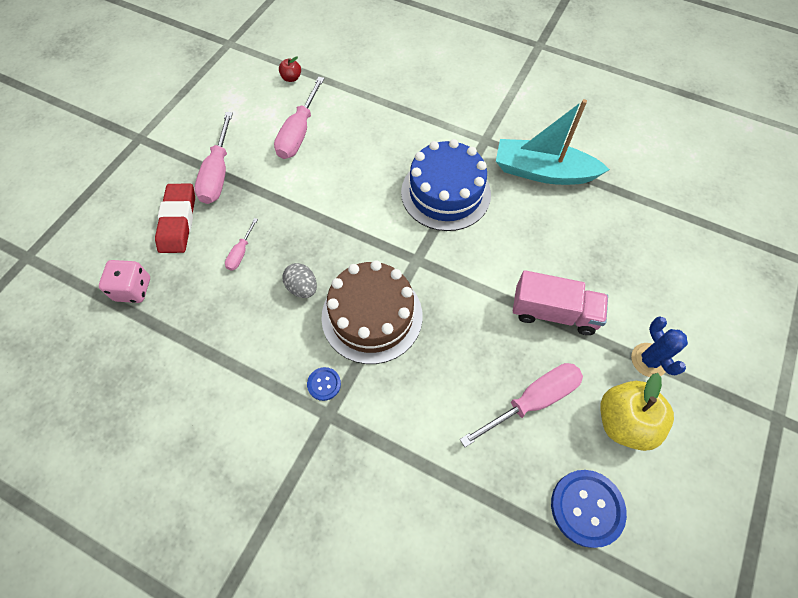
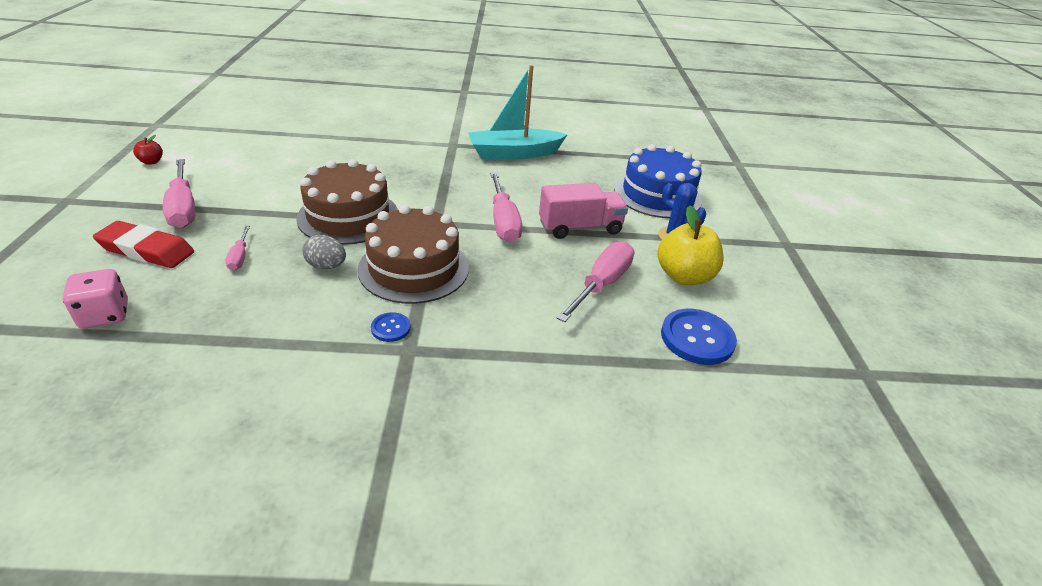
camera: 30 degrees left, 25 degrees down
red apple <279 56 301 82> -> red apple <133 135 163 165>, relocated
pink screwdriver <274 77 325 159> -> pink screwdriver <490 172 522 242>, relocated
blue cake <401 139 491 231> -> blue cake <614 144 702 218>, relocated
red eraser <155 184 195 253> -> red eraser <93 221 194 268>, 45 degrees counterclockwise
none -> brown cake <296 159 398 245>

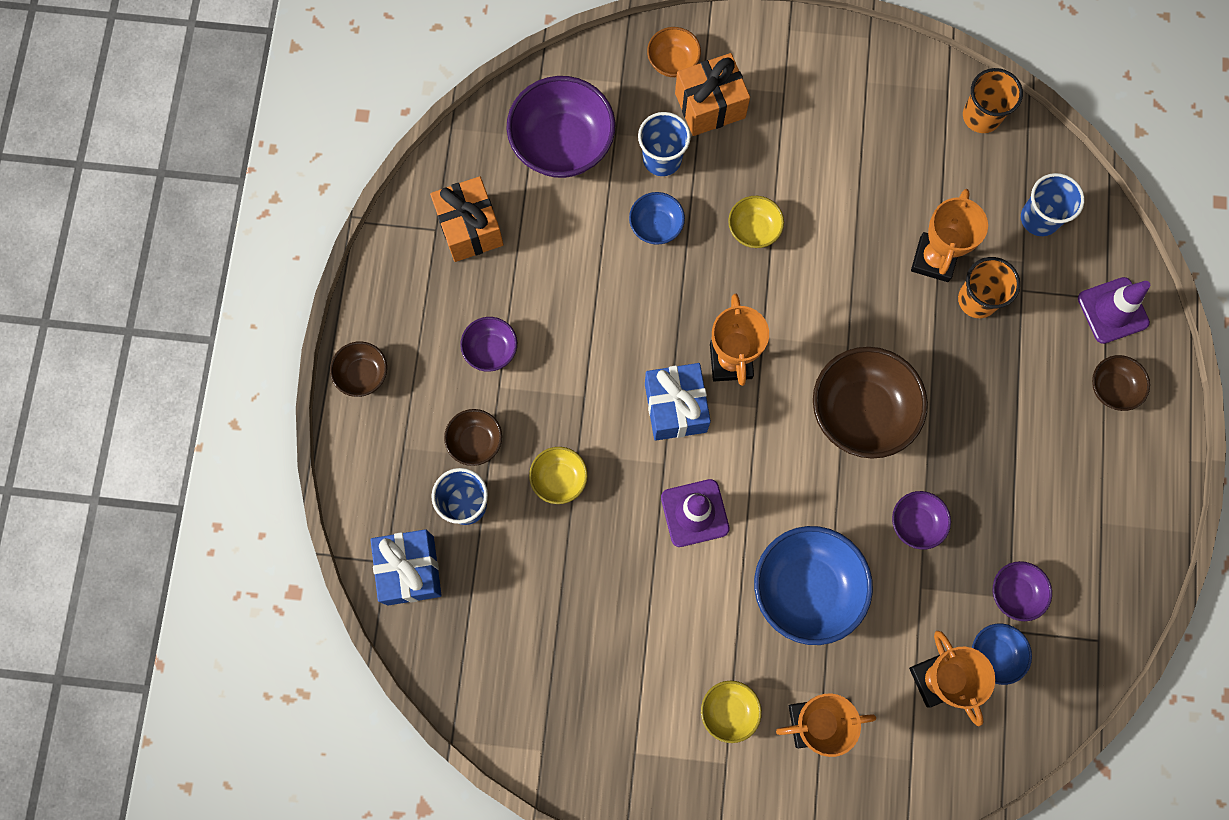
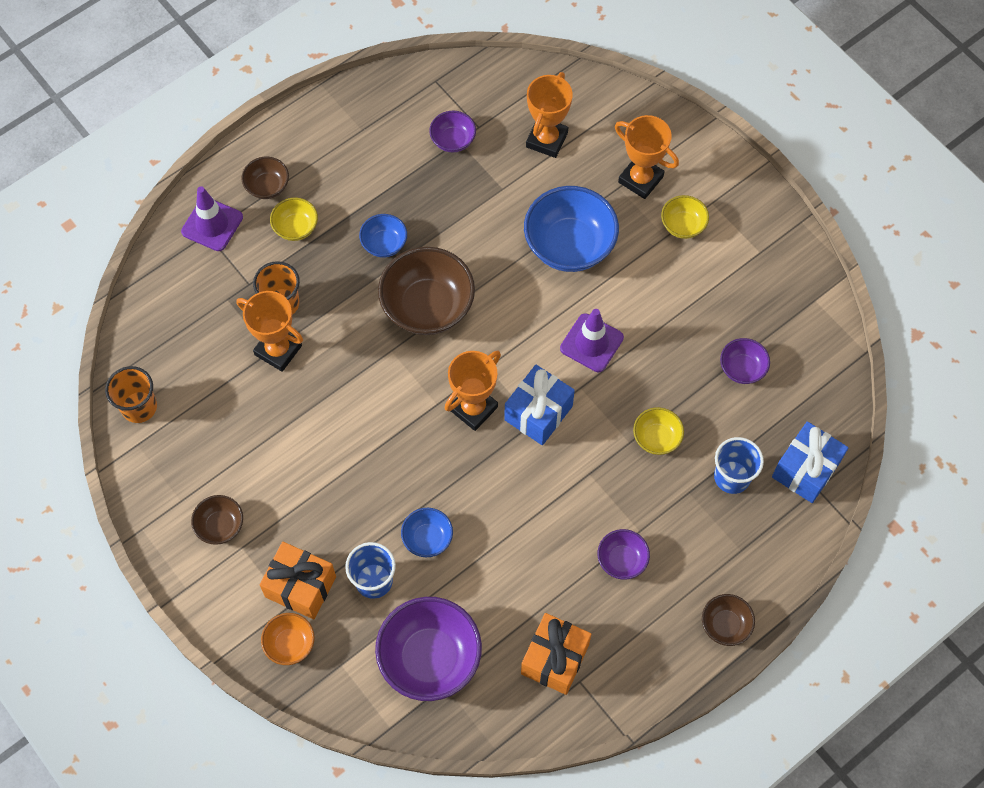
camera: 135 degrees left, 10 degrees down
blue cup <1021 173 1085 236> -> none
orange trophy <911 189 988 282> -> orange trophy <237 291 303 372>, 60 degrees clockwise
yellow bowl <728 196 784 248> -> yellow bowl <270 198 318 241>, relocated
brown bowl <444 409 502 466> -> brown bowl <191 495 243 545>, relocated
purple bowl <892 491 951 550> -> purple bowl <720 338 770 384>, relocated
blue bowl <972 624 1032 685> -> blue bowl <359 214 407 257>, relocated

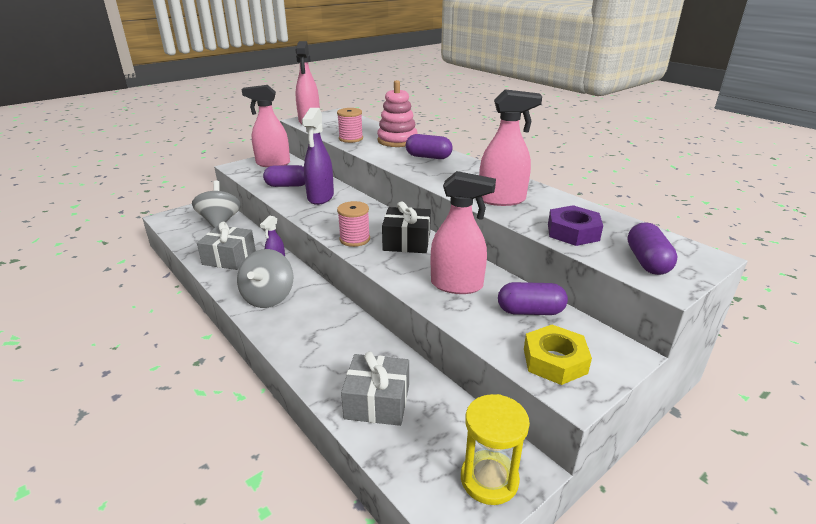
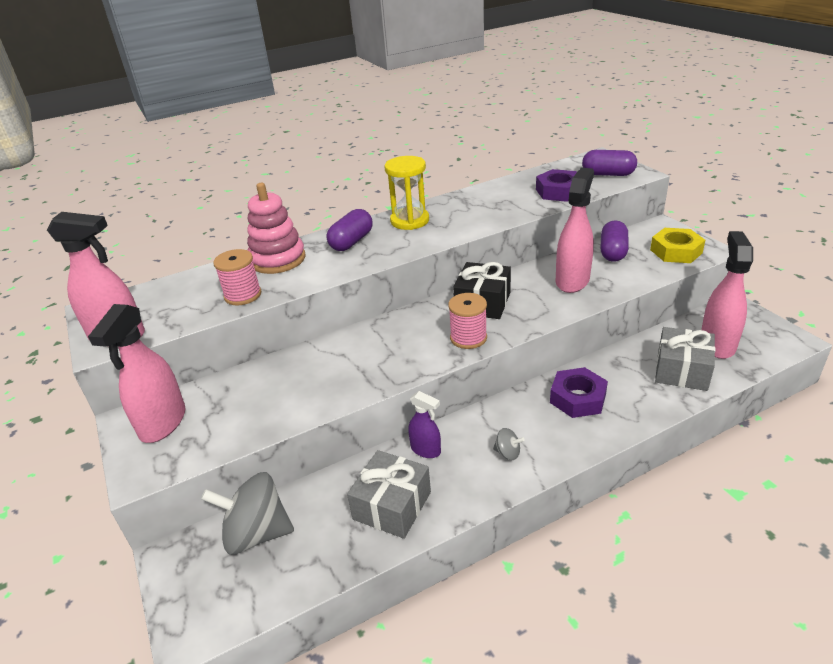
camera: 75 degrees left, 5 degrees up
pink spray bottle <479 89 542 206> -> pink spray bottle <701 231 753 359>, relocated
purple spray bottle <302 108 334 205> -> none
purple capsule <263 165 305 187> -> none
grey spinning top <237 249 293 308> -> grey spinning top <493 428 525 460>, x0.43
yellow hourglass <461 394 530 505> -> yellow hourglass <384 156 429 230>, relocated
none -> purple nut <550 367 608 418>

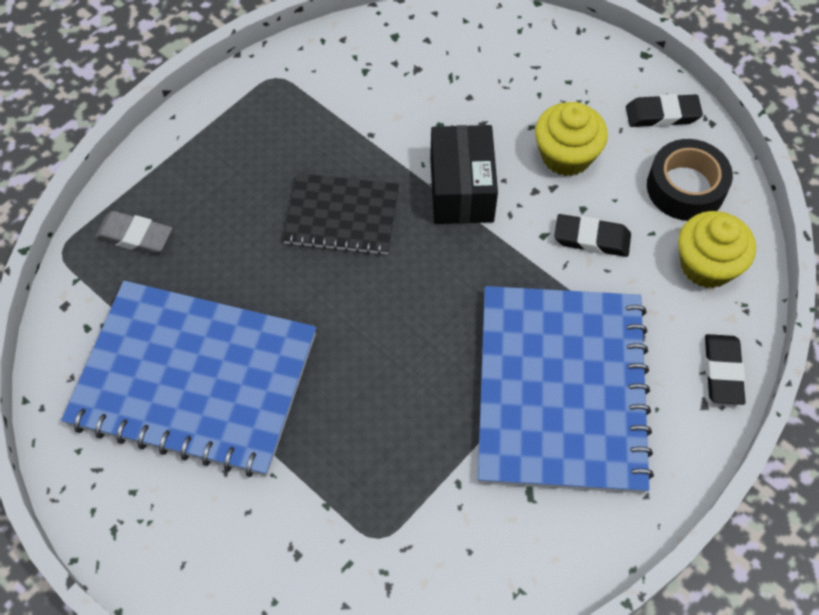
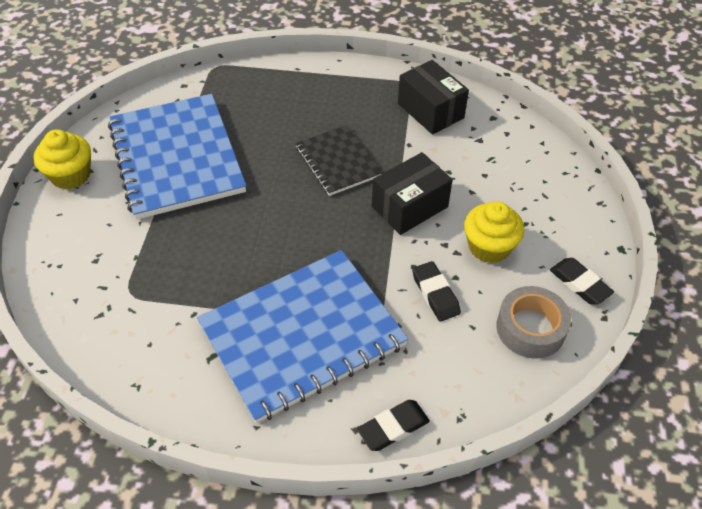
camera: 55 degrees right, 10 degrees down
black tape <647 139 733 221> -> grey tape <496 286 571 359>
grey eraser <95 211 172 255> -> none
yellow cupcake <678 211 756 288> -> yellow cupcake <34 129 91 189>, relocated
none -> black box <398 60 469 135>

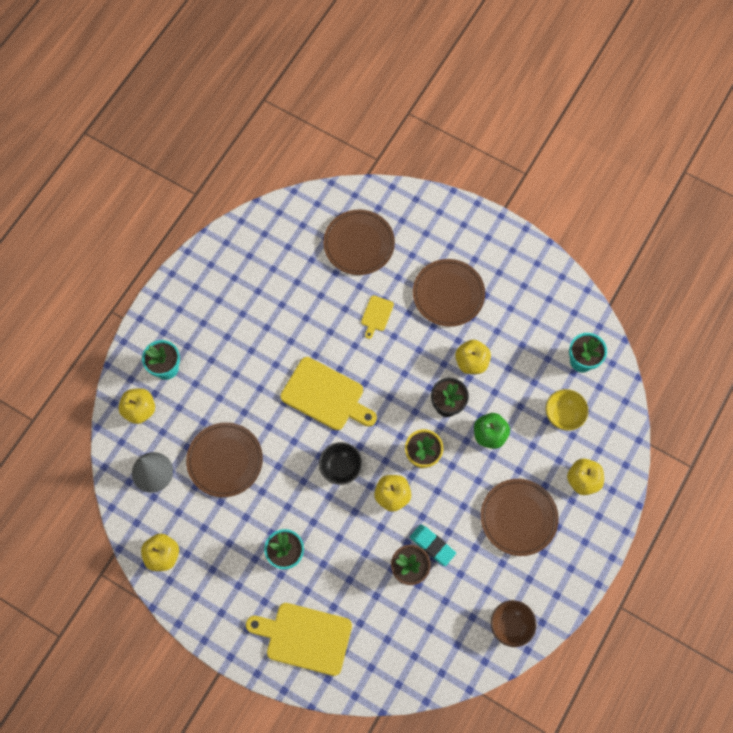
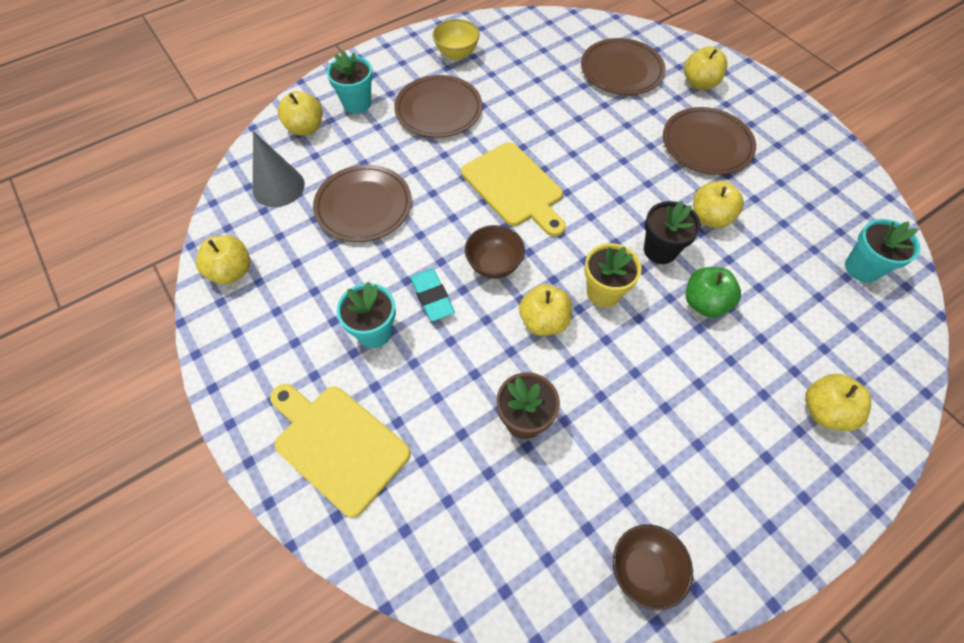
camera: 25 degrees right, 10 degrees down
yellow cutting board <361 295 394 339> -> none
yellow bowl <546 389 589 431> -> yellow bowl <432 19 480 60>, relocated
black bowl <319 442 363 485> -> brown bowl <465 225 525 279>
brown plate <480 479 559 556> -> brown plate <394 75 482 138>, relocated
turquoise eraser <410 524 456 566> -> turquoise eraser <410 269 455 321>, relocated
none -> yellow apple <684 46 728 90>

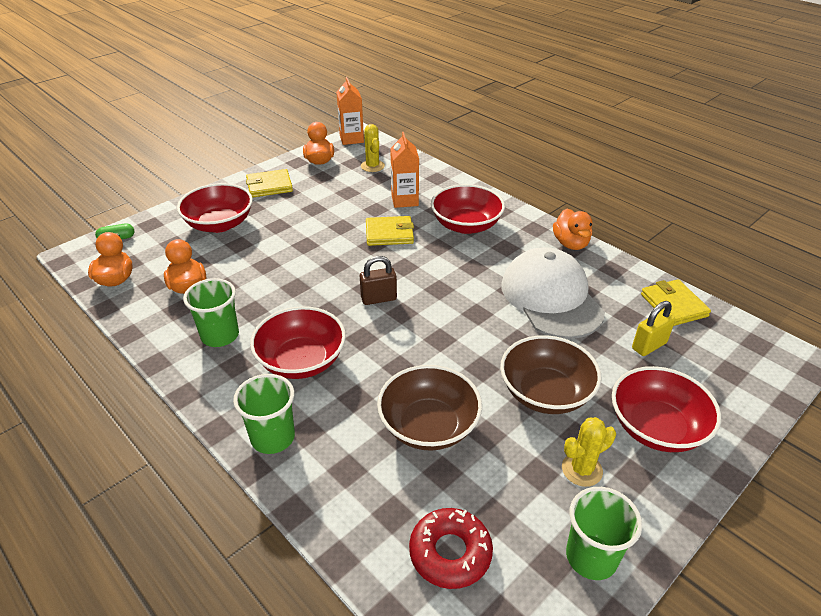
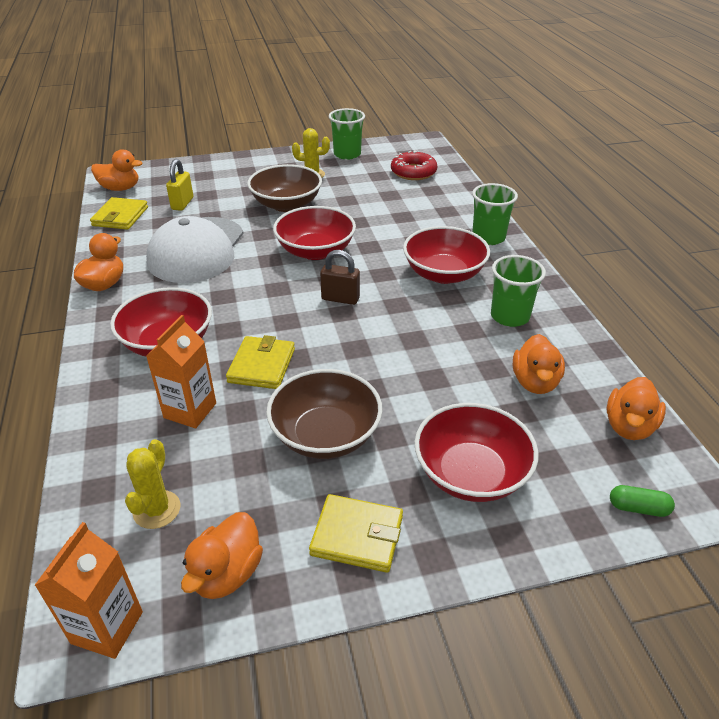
camera: 150 degrees left, 0 degrees up
yellow wallet <366 216 414 246> -> yellow wallet <226 335 295 389>, 75 degrees clockwise
yellow padlock <632 301 675 356> -> yellow padlock <166 159 193 211>, 75 degrees counterclockwise
brown bowl <377 365 482 451> -> brown bowl <266 369 383 459>, relocated
red bowl <612 366 721 452> -> red bowl <273 206 356 260>, relocated
none -> orange duck <91 149 142 191>

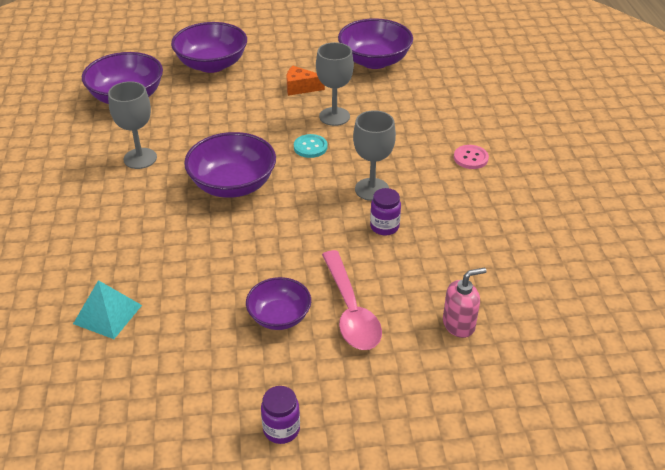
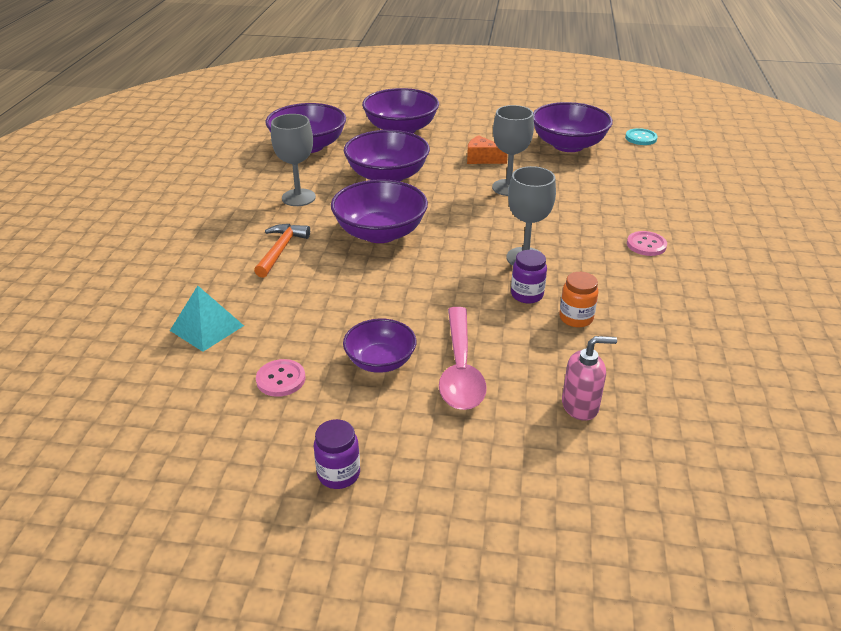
camera: 15 degrees right, 5 degrees down
turquoise button <294 134 328 158> -> turquoise button <625 128 658 145>, relocated
none -> purple bowl <344 130 430 182>
none -> orange hammer <254 224 310 278>
none -> orange jar <559 272 599 327>
none -> pink button <256 359 305 397>

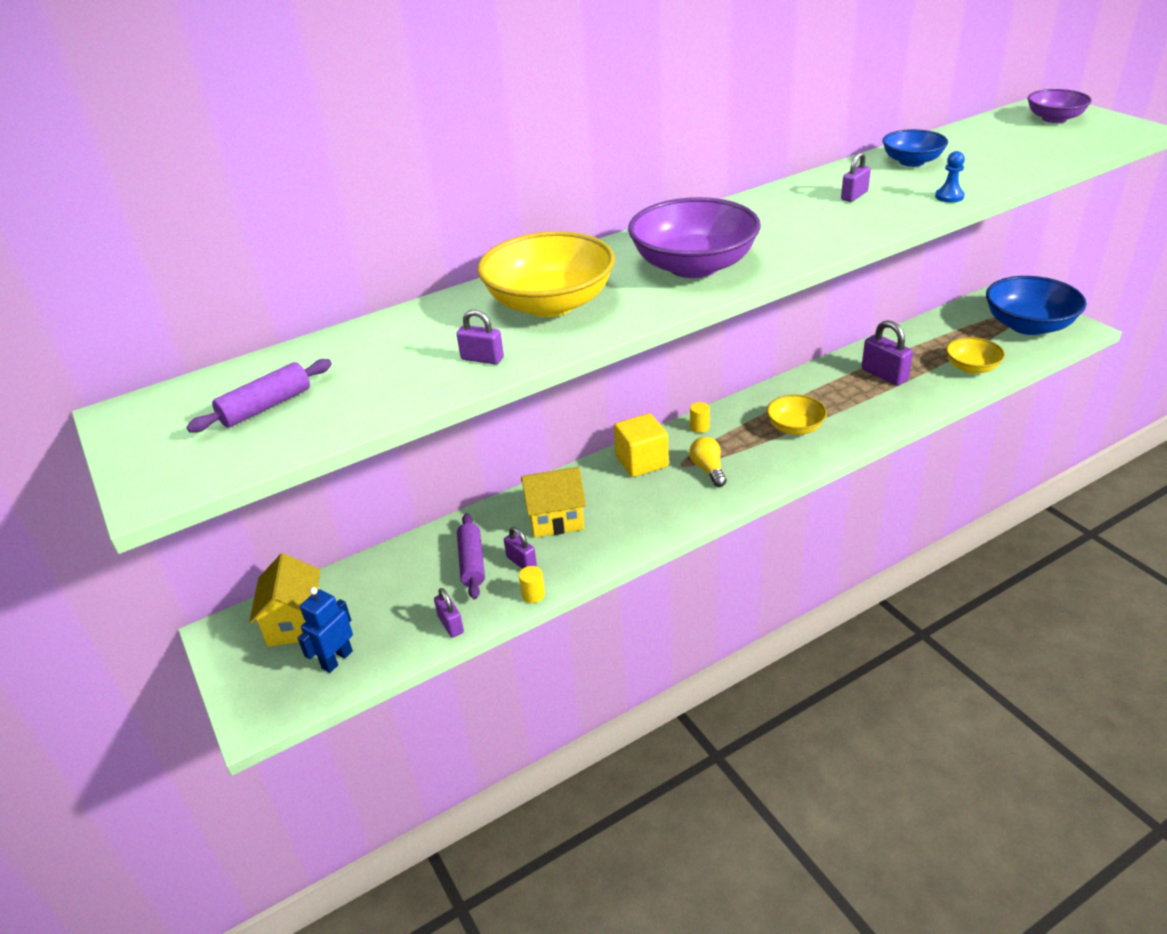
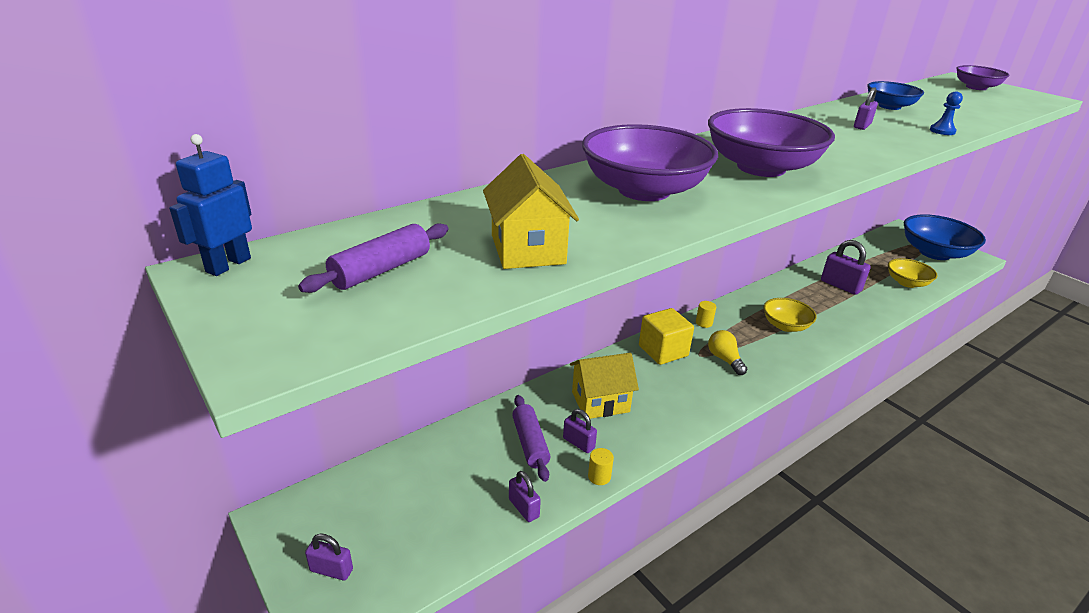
camera: 10 degrees left, 5 degrees down
yellow bowl <478 231 615 317> -> purple bowl <582 124 718 201>
purple padlock <456 310 504 365> -> purple padlock <305 533 353 581>, relocated
yellow house <249 553 320 647> -> yellow house <483 154 579 269>, relocated
blue robot <298 587 353 673> -> blue robot <169 134 252 276>, relocated

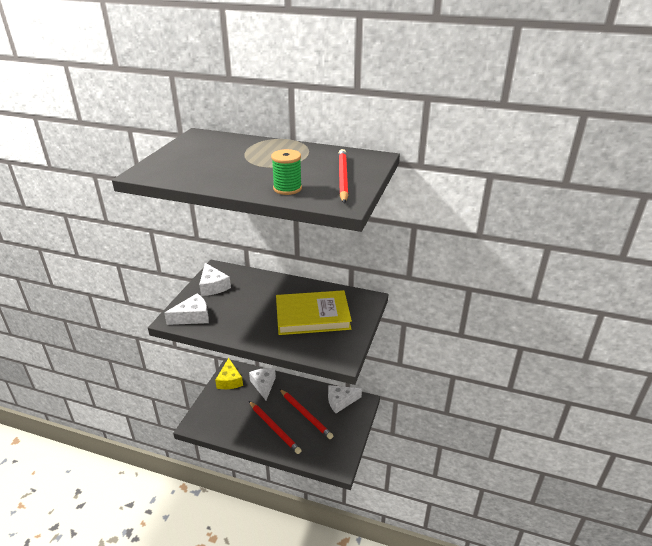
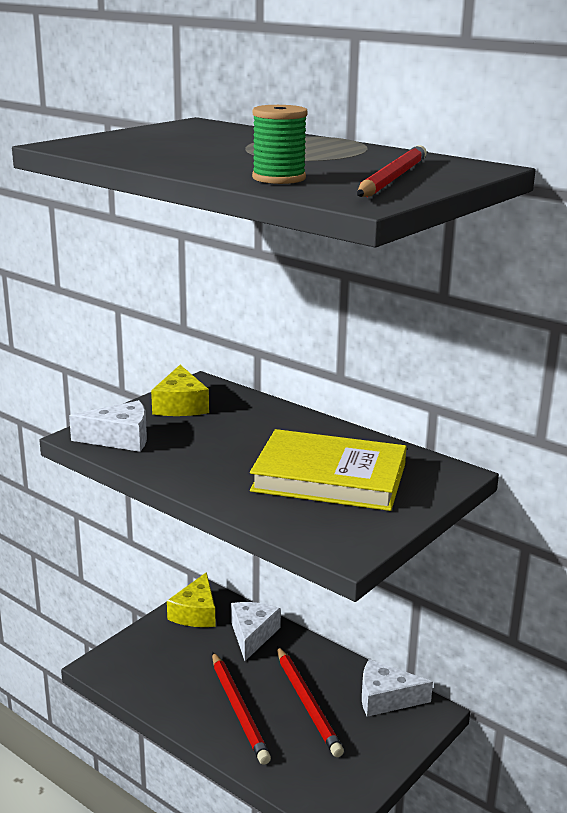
camera: 20 degrees right, 10 degrees down
white cheese <199 263 231 296> -> yellow cheese <151 365 209 416>

